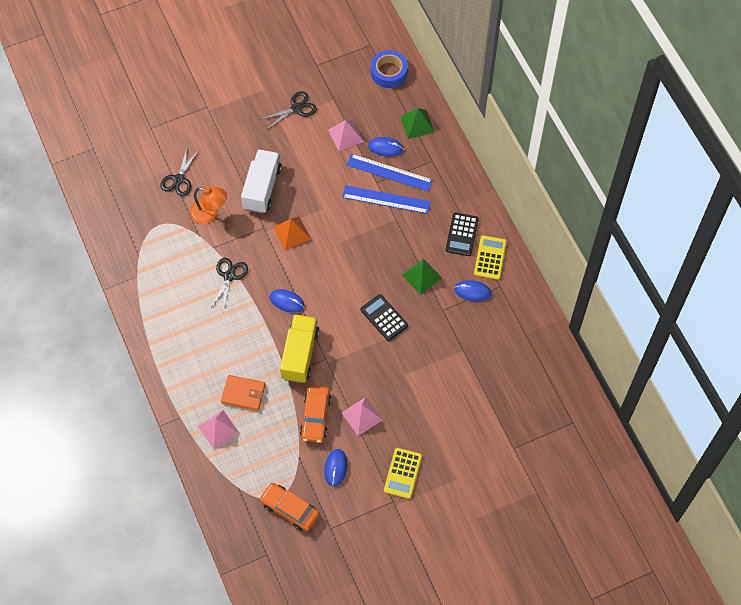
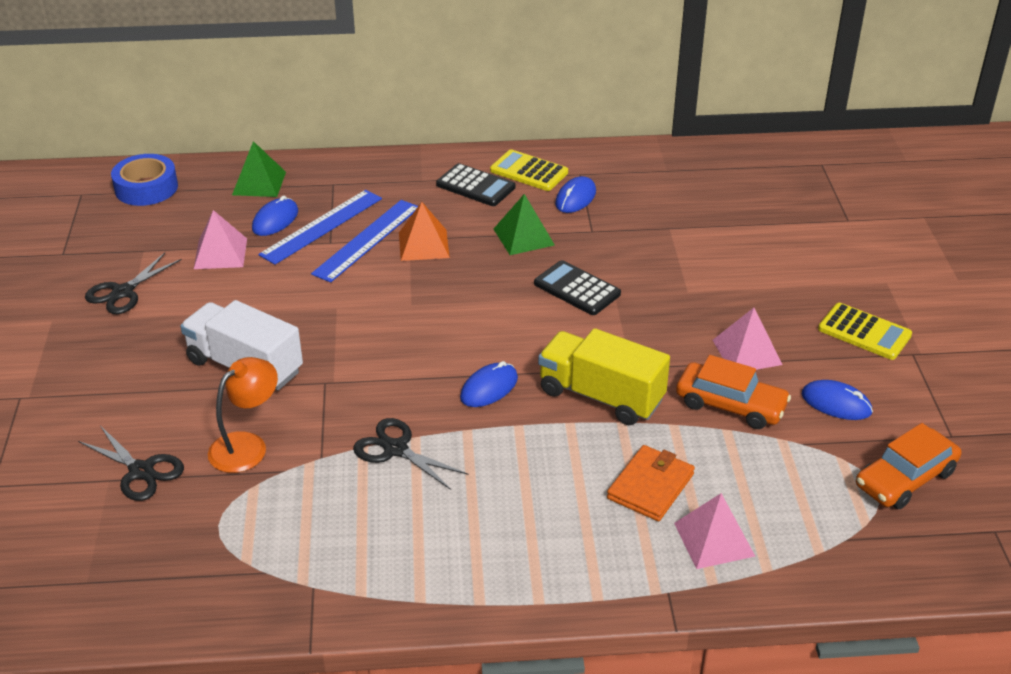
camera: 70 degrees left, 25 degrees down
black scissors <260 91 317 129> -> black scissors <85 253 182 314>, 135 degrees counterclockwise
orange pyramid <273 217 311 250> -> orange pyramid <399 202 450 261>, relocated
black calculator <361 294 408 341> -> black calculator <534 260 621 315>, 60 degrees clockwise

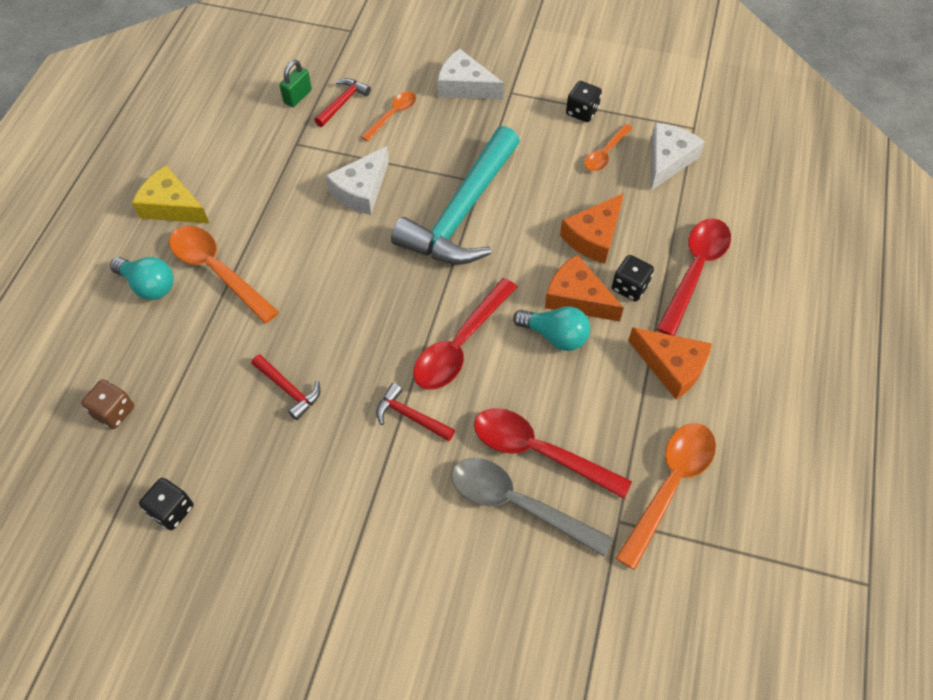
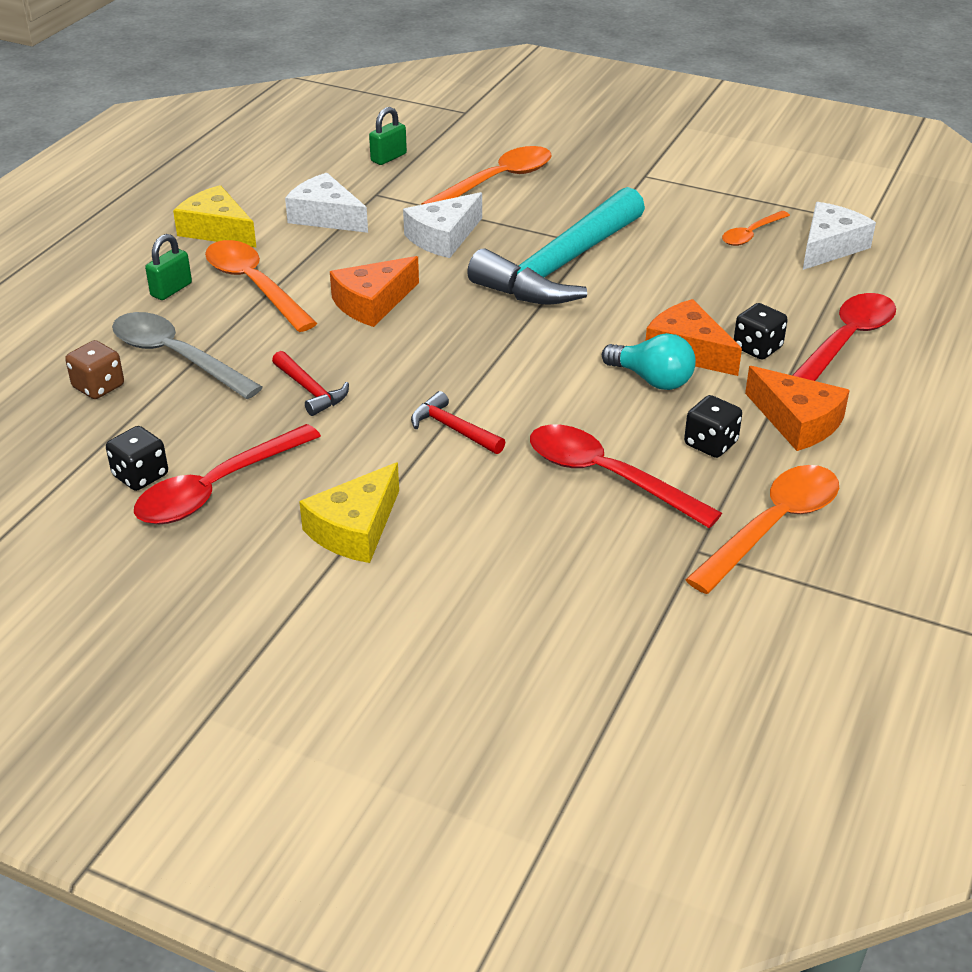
camera: 10 degrees right, 20 degrees down
white cheese <438 49 504 100> -> white cheese <285 173 368 233>, relocated
red hammer <314 78 371 127> -> none
black dice <566 81 602 122> -> black dice <684 395 742 458>, relocated
orange spoon <362 92 416 141> -> orange spoon <421 146 552 205>, x1.75
orange cheese <560 193 624 264> -> orange cheese <330 256 419 327>, relocated
turquoise light bulb <110 257 174 300> -> green padlock <145 234 192 300>
red spoon <414 278 517 390> -> red spoon <134 424 321 524>, relocated
grey spoon <451 458 613 556> -> grey spoon <112 312 263 399>, relocated
none -> yellow cheese <299 462 399 563>

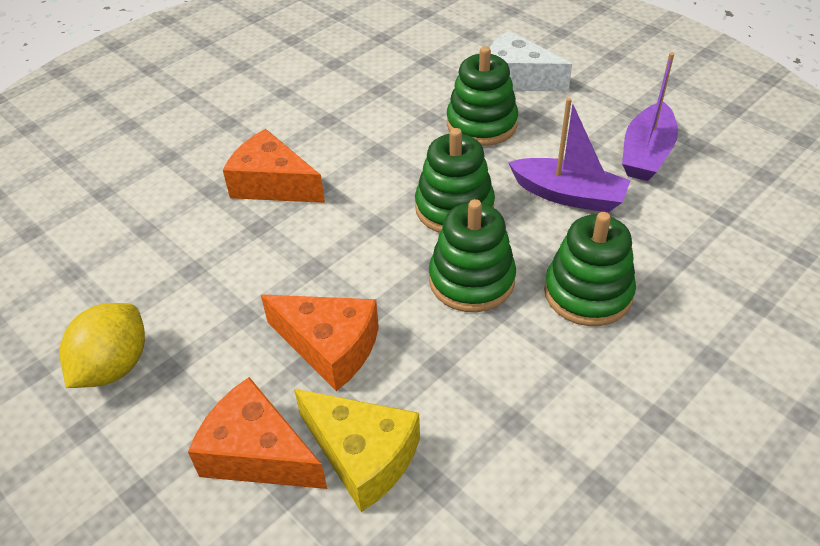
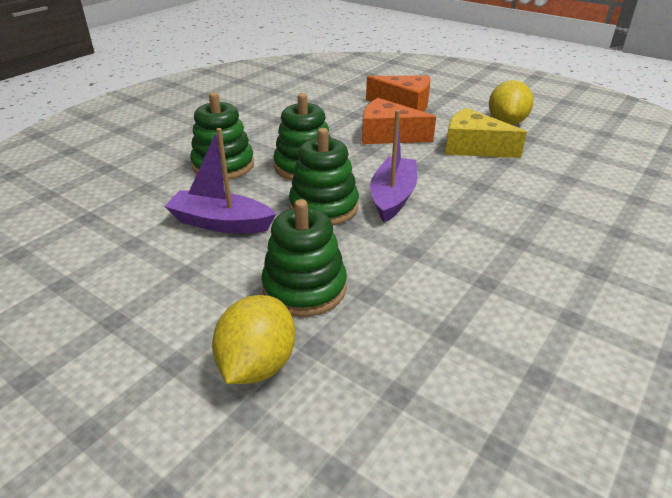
camera: 170 degrees right, 10 degrees down
white cheese <489 31 572 92> -> yellow lemon <212 295 295 384>
purple boat <622 53 678 181> -> purple boat <370 110 417 222>, relocated
orange cheese <223 129 325 203> -> none
yellow cheese <294 389 420 512> -> yellow cheese <445 108 527 158>, relocated

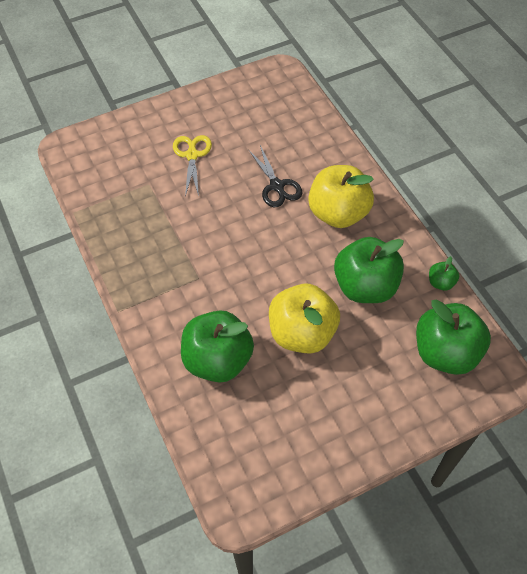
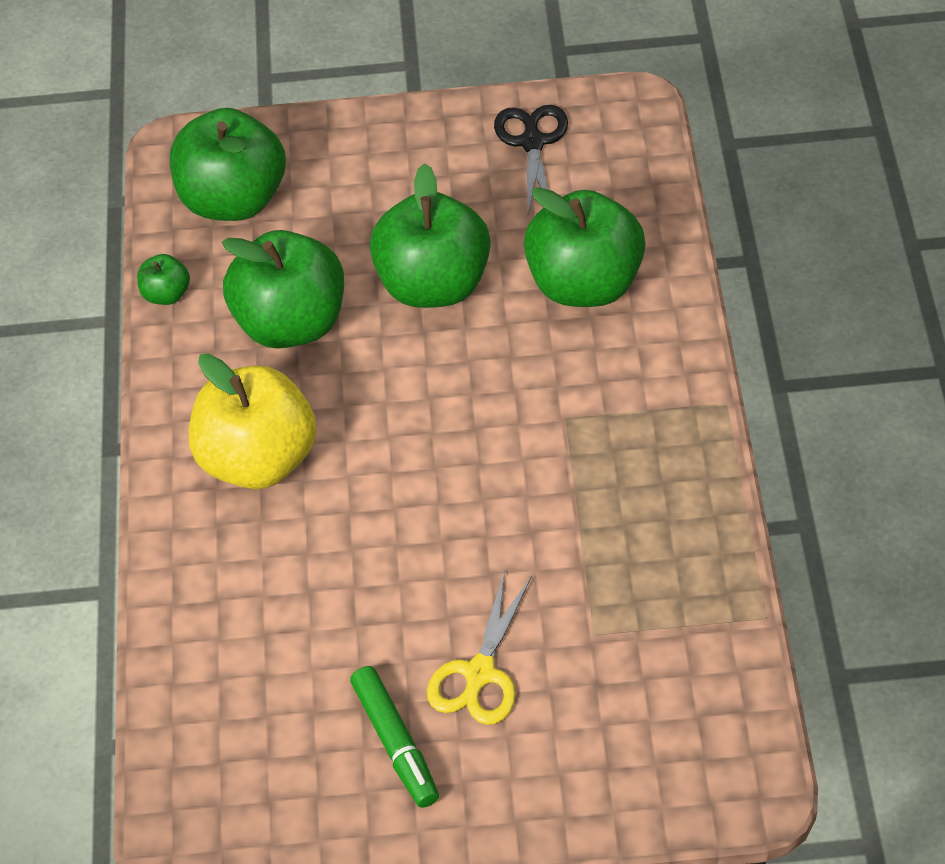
camera: 155 degrees left, 5 degrees down
black scissors <248 145 303 207> -> black scissors <494 105 568 214>, relocated
yellow apple <269 284 340 354> -> green apple <370 163 491 308>
none -> green marker <350 666 439 808>

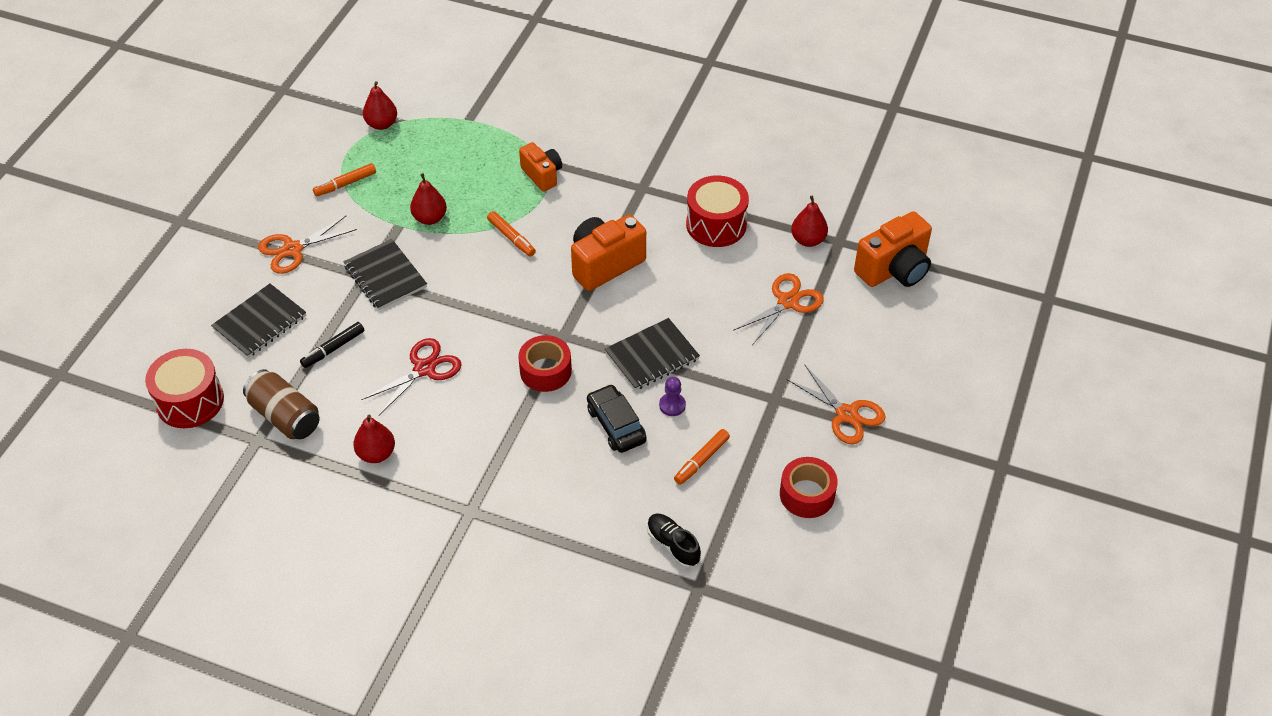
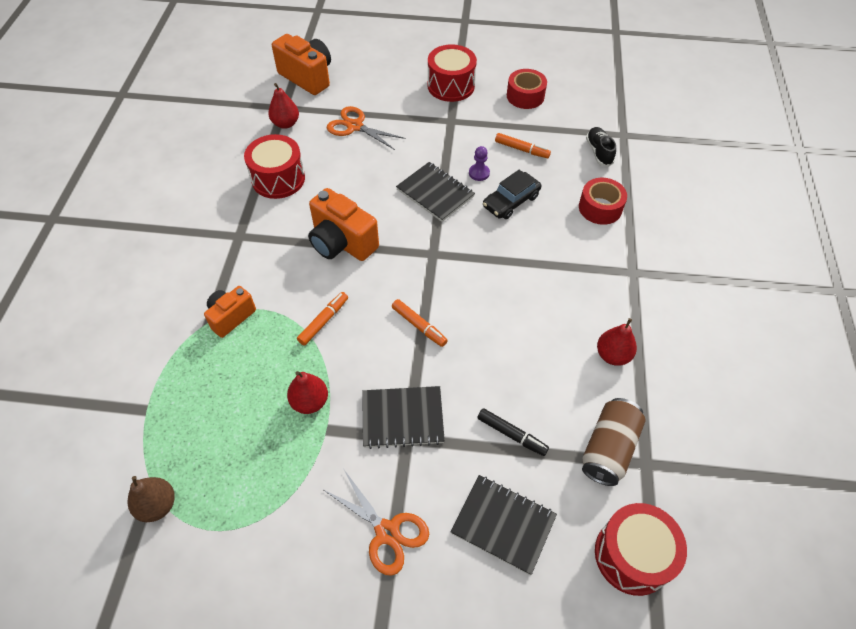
camera: 105 degrees left, 5 degrees up
red pear <363 81 397 130> -> brown pear <128 476 175 522>
orange marker <313 163 376 196> -> orange marker <392 299 448 347>, relocated
black notebook <343 239 427 310> -> black notebook <362 386 445 449>, 45 degrees clockwise
red tape <518 335 572 392> -> red tape <579 178 627 225>, relocated
red scissors <362 338 462 415> -> none
orange scissors <786 364 886 444> -> red drum <427 45 477 102>
black shoe <647 514 701 568> -> black shoe <586 127 616 167>, 135 degrees clockwise

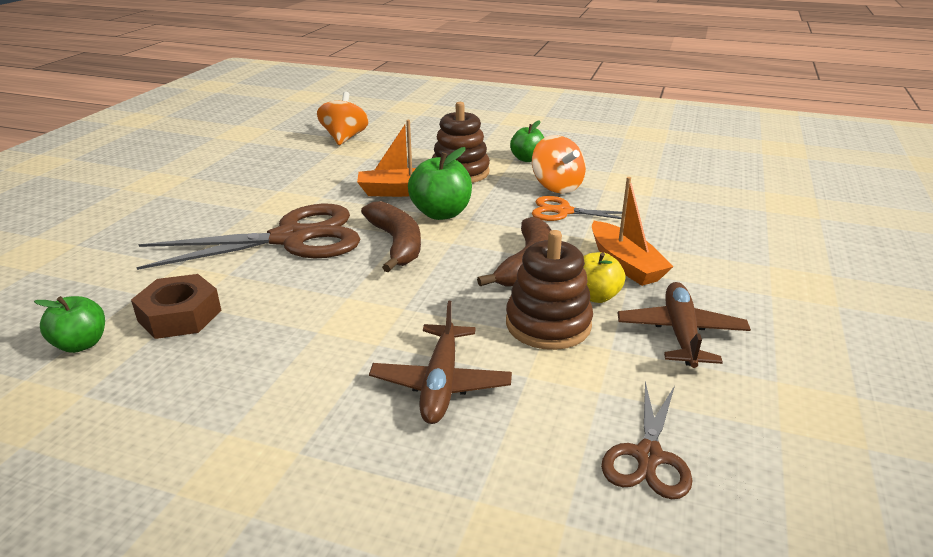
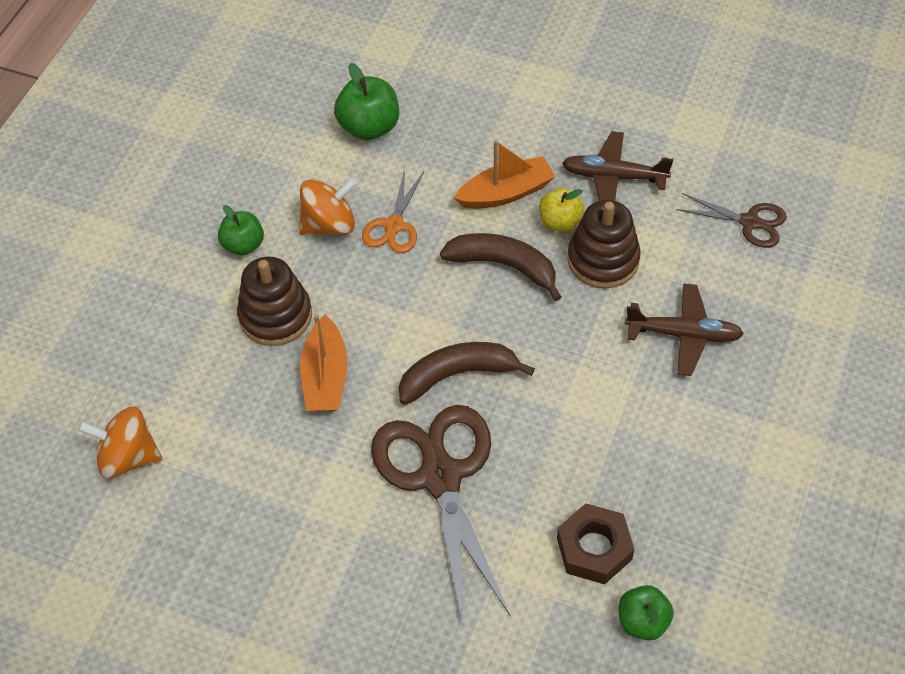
camera: 85 degrees left, 25 degrees up
green apple <408 147 472 220> -> green apple <334 63 399 140>, relocated

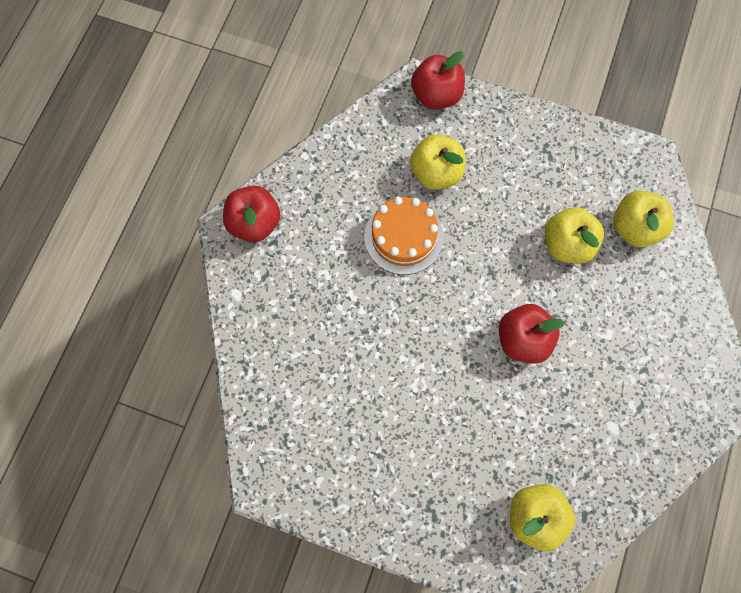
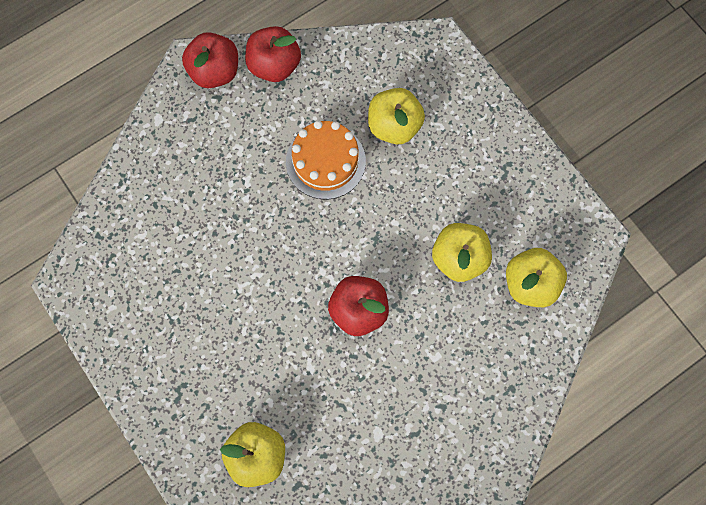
camera: 35 degrees right, 0 degrees up
red apple <411 51 465 110> -> red apple <245 26 301 82>, relocated

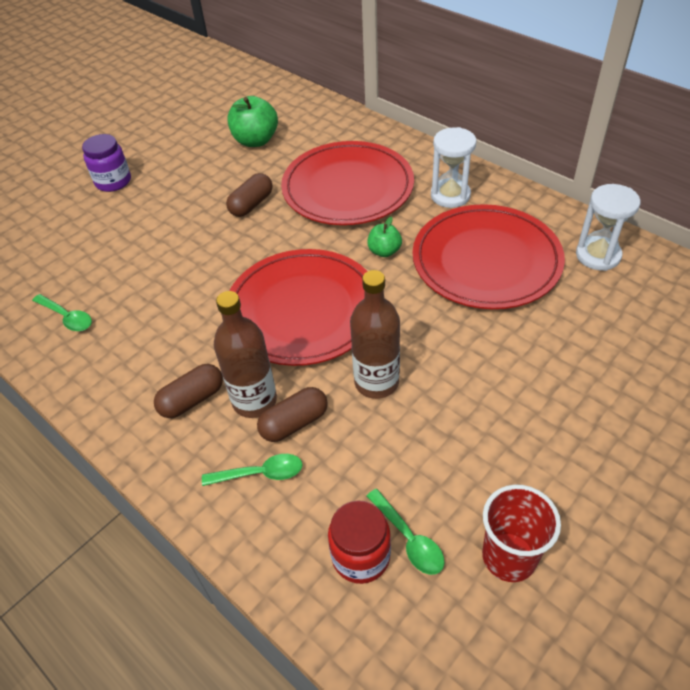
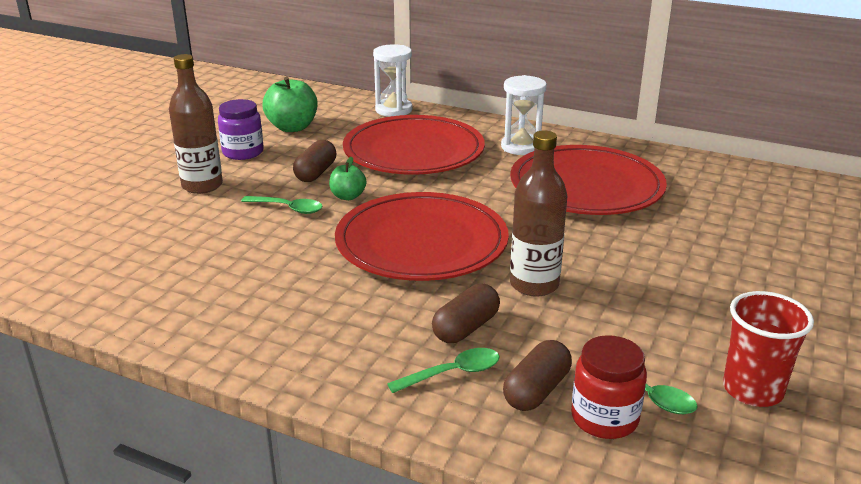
camera: 20 degrees left, 20 degrees down
purple jar <82 134 131 192> -> purple jar <218 99 264 160>, relocated
white hourglass <576 184 641 271> -> white hourglass <373 44 412 117>, relocated
green apple <367 216 402 257> -> green apple <329 157 366 200>, relocated
brown bottle <214 291 277 418> -> brown bottle <169 54 223 194>, relocated
green spoon <32 294 92 331> -> green spoon <241 196 323 214>, relocated
brown capsule <154 364 223 418> -> brown capsule <503 340 572 411>, relocated

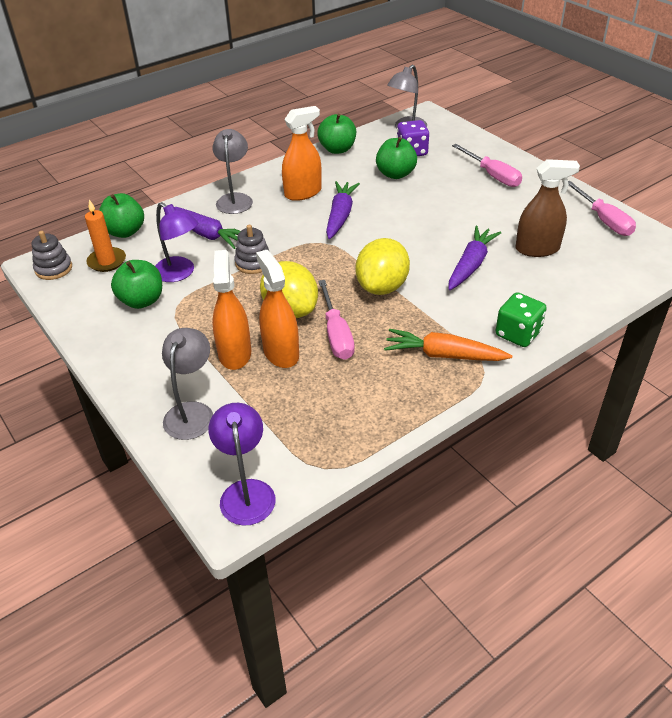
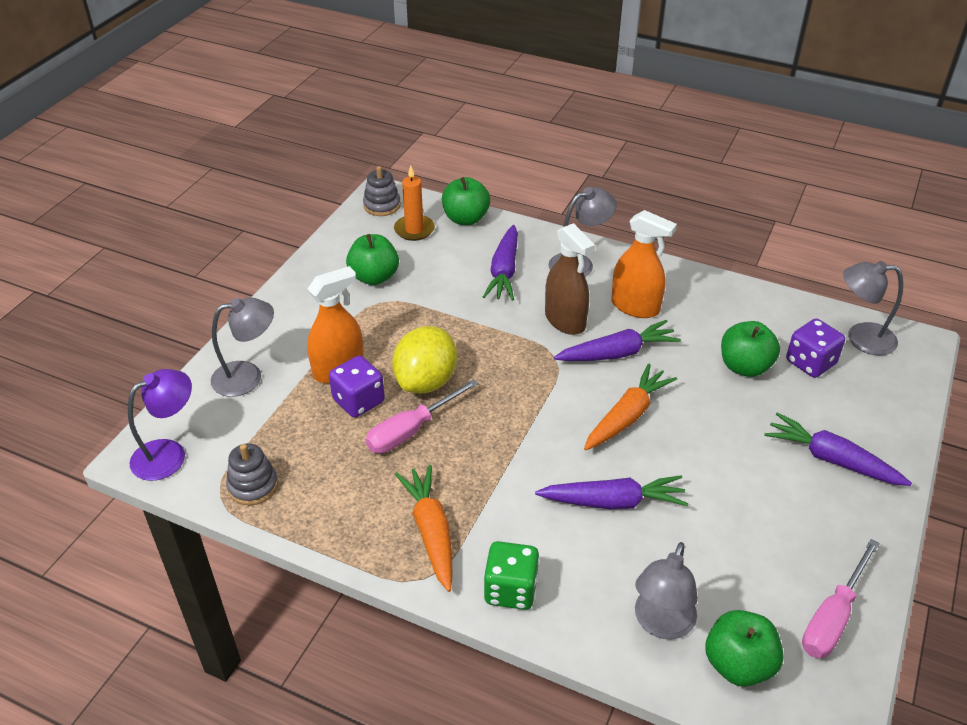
camera: 60 degrees right, 0 degrees up
green apple <317 114 356 154> -> green apple <705 610 784 687>, relocated
pink screwdriver <452 144 522 187> -> purple carrot <764 412 912 486>
brown spray bottle <515 159 580 257> -> brown spray bottle <545 223 595 335>, relocated
purple lamp <155 202 198 282> -> none
grey stacking toy <234 225 269 274> -> grey stacking toy <226 443 278 506>, relocated
yellow lemon <356 238 410 295> -> none
orange spray bottle <256 250 299 368> -> purple dice <329 356 385 418>
none -> orange carrot <584 364 677 450>
none -> grey lamp <635 542 698 639>

